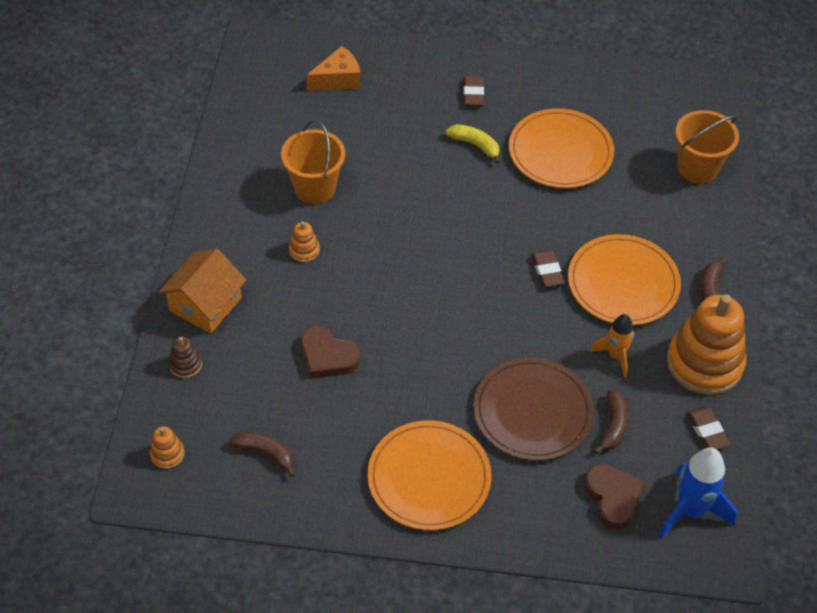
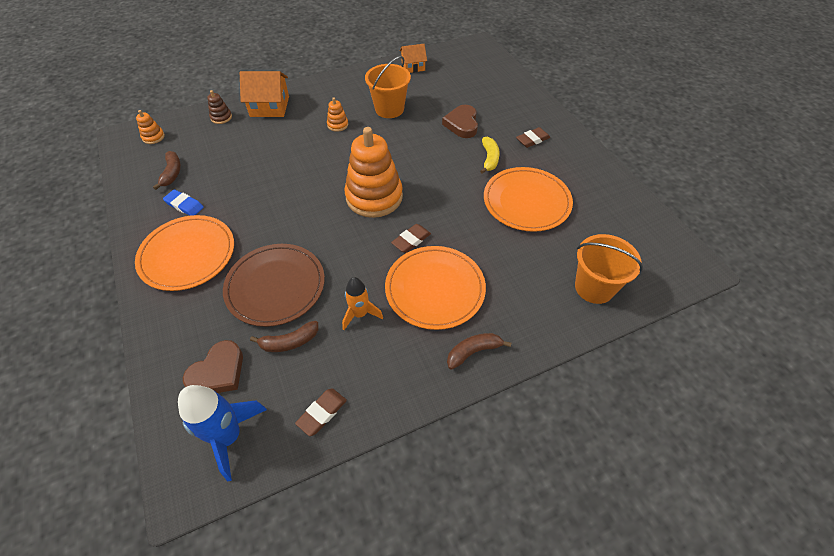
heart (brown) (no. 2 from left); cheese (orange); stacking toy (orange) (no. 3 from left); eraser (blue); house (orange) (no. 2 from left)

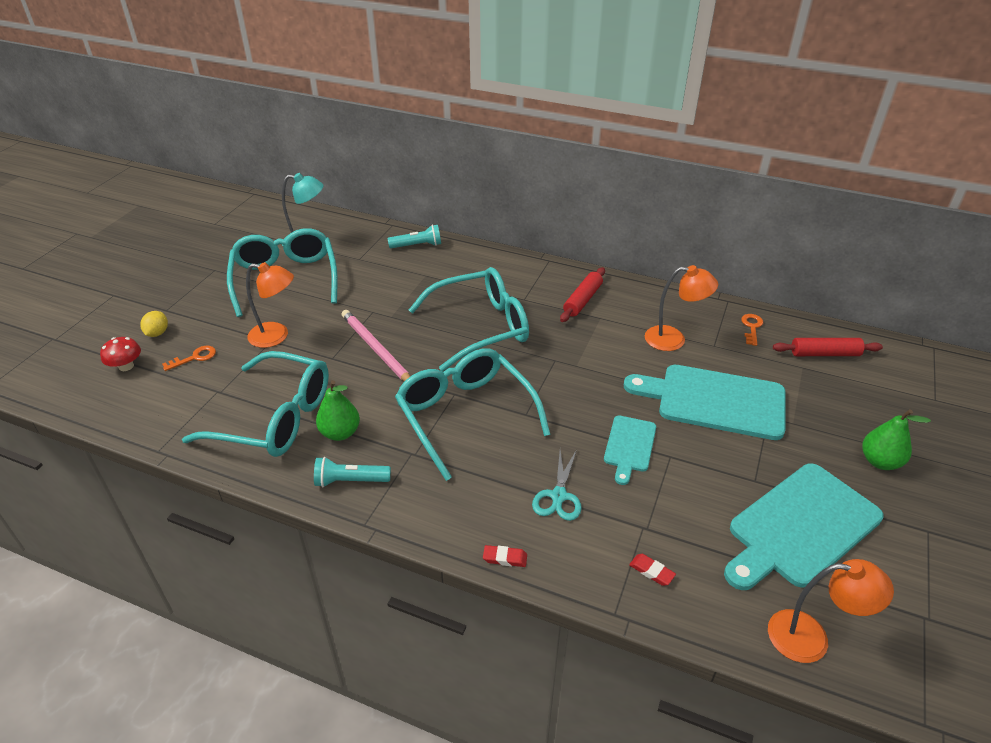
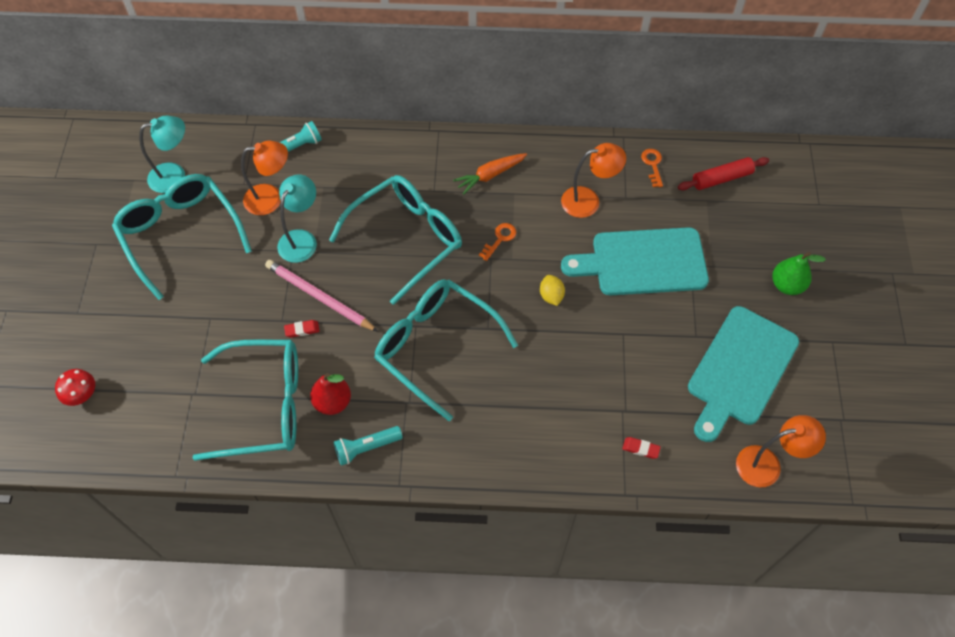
lemon (yellow); key (orange) (no. 1 from left); lamp (orange) (no. 1 from left); pear (red); eraser (red) (no. 1 from left); scissors (turquoise); carrot (orange); cutting board (turquoise) (no. 1 from left in the first image); lamp (turquoise) (no. 2 from left)

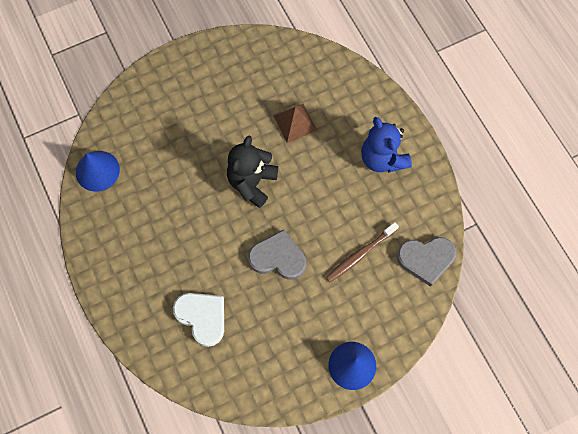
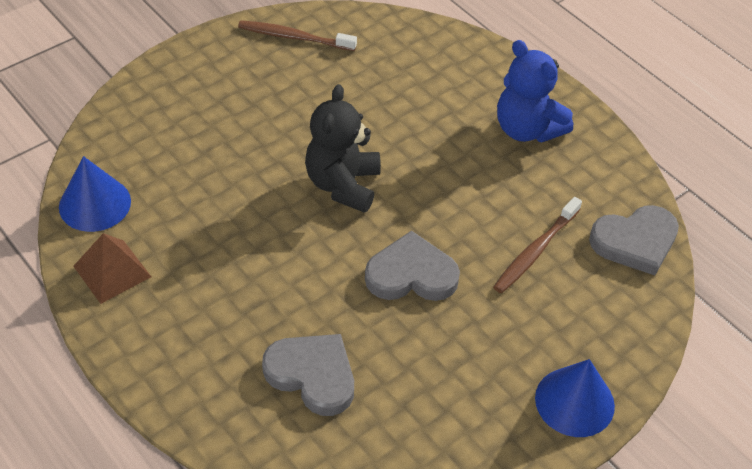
heart (grey) (no. 1 from left); pyramid (brown); toothbrush (brown) (no. 1 from left)

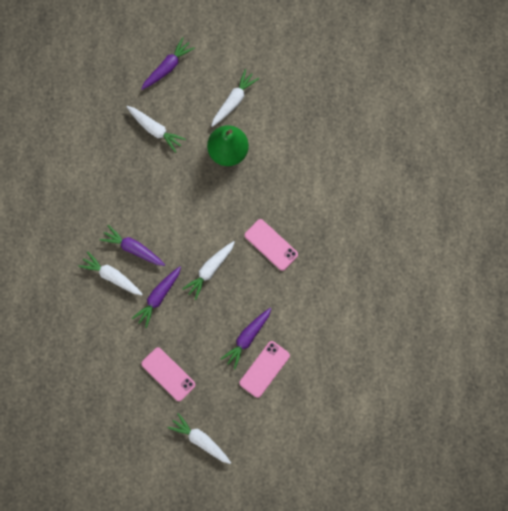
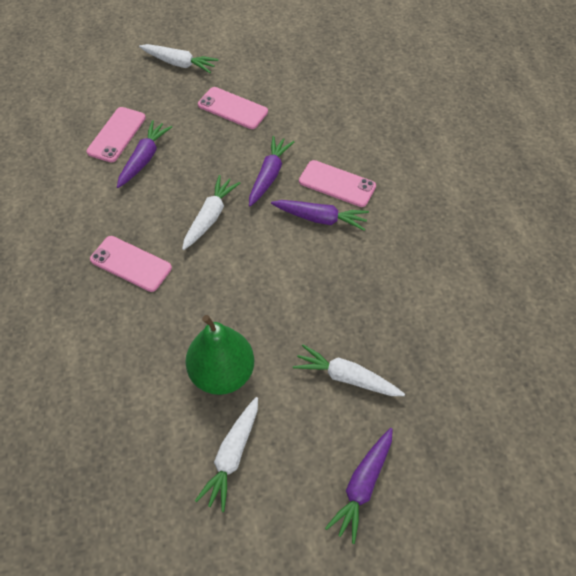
phone (pink) (no. 4 from left)

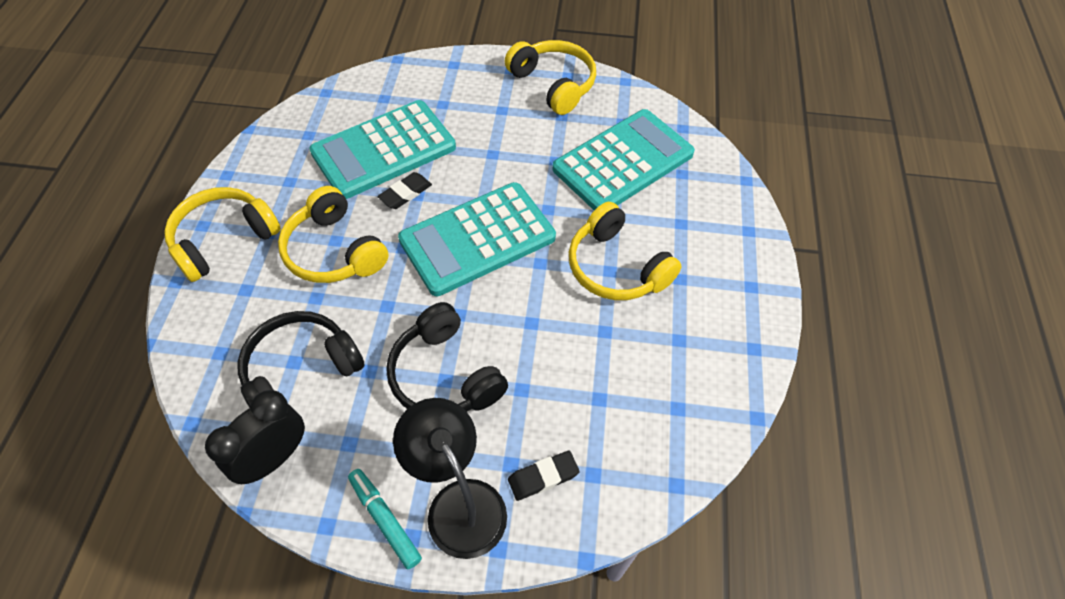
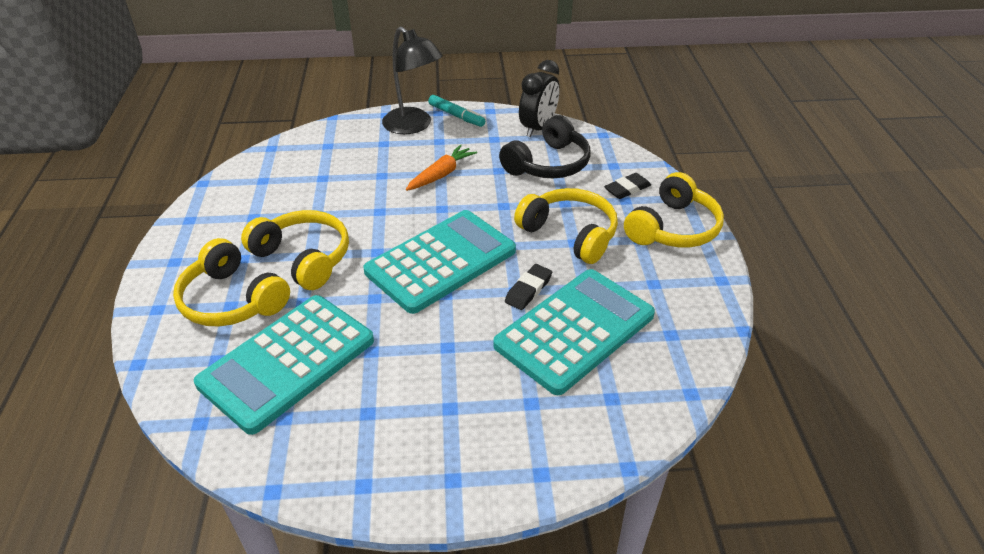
carrot (orange); headphones (yellow) (no. 1 from left); eraser (black) (no. 2 from left)

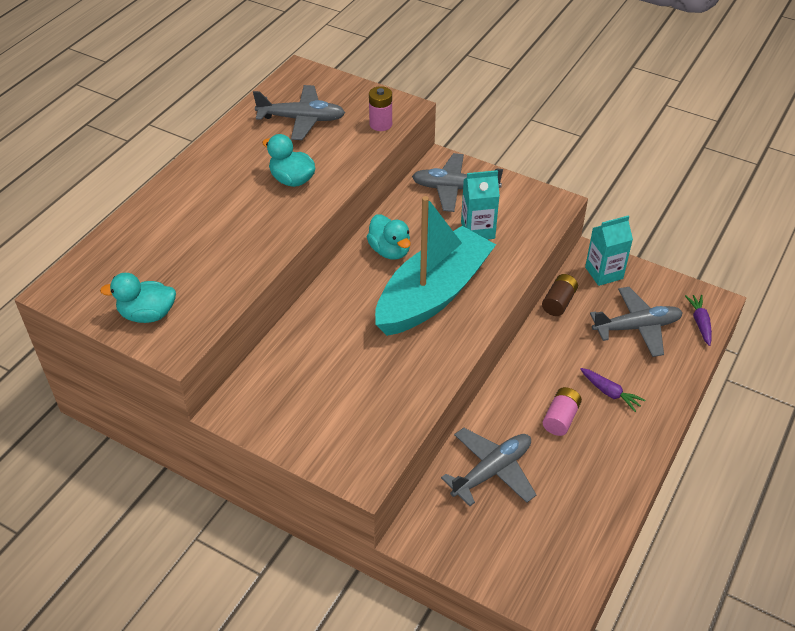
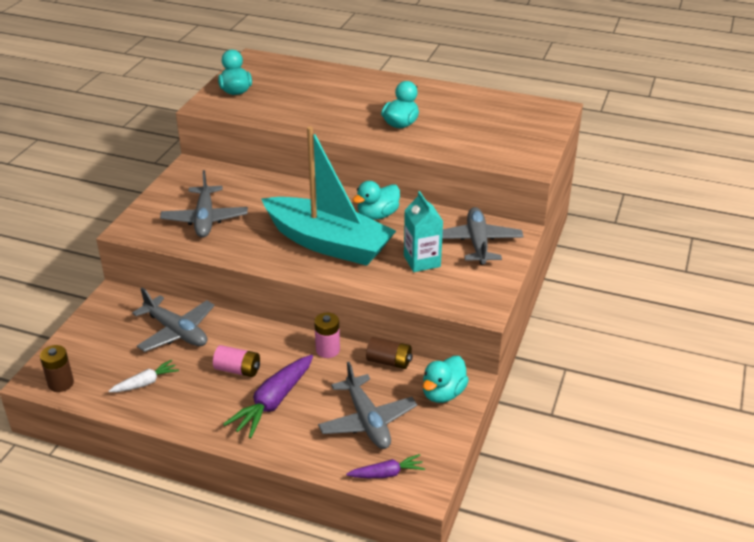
plane (grey) (no. 2 from left); battery (pink) (no. 2 from left); carrot (purple) (no. 1 from left); duck (turquoise) (no. 4 from left); battery (brown) (no. 1 from left); carrot (white)

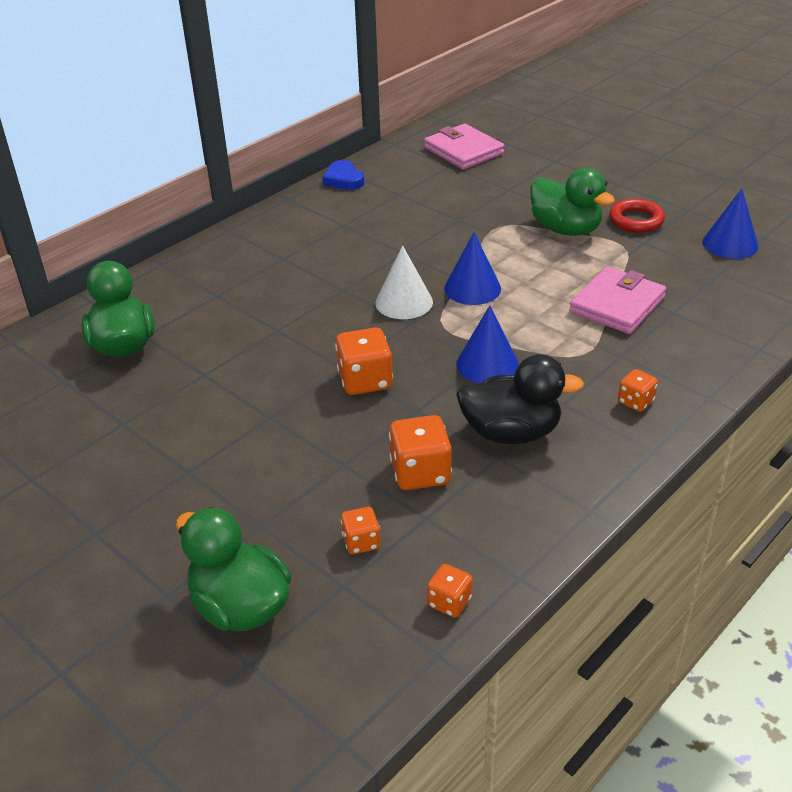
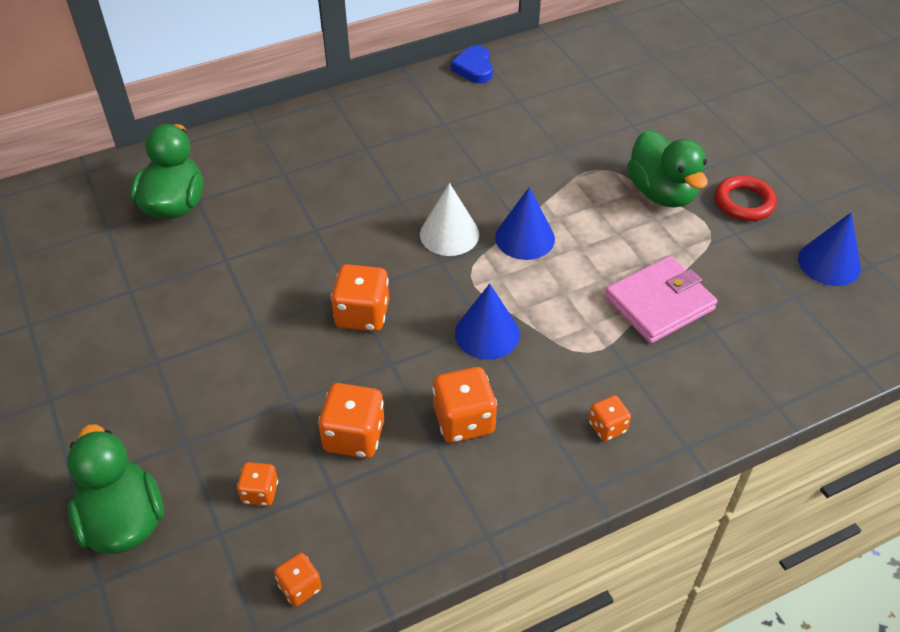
wallet (pink) (no. 1 from left in the first image); dice (orange) (no. 5 from left)

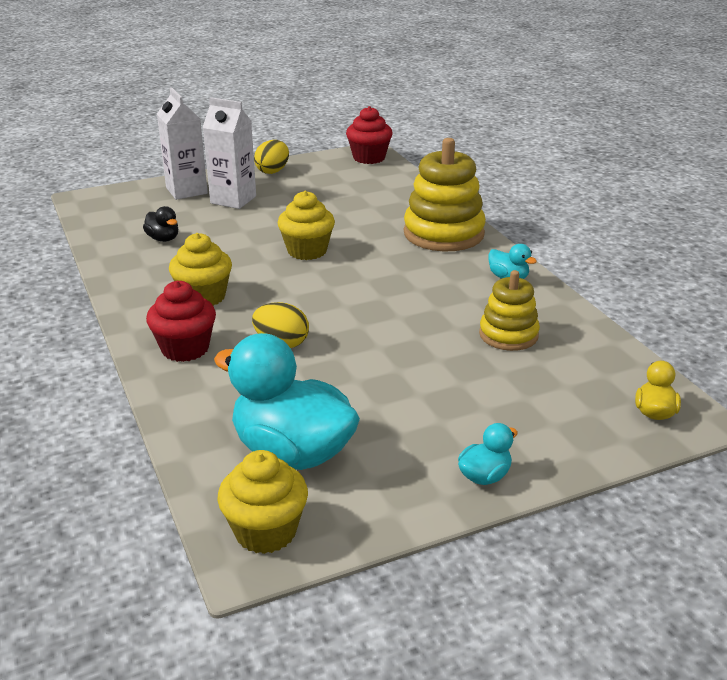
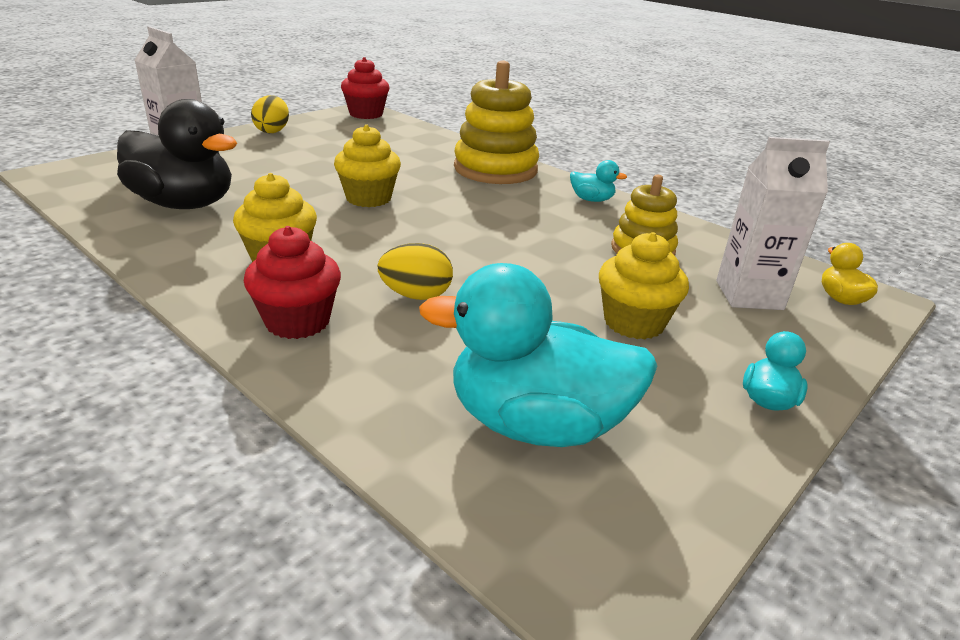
duck (black); carton (white) (no. 2 from left); cupcake (yellow) (no. 3 from left)

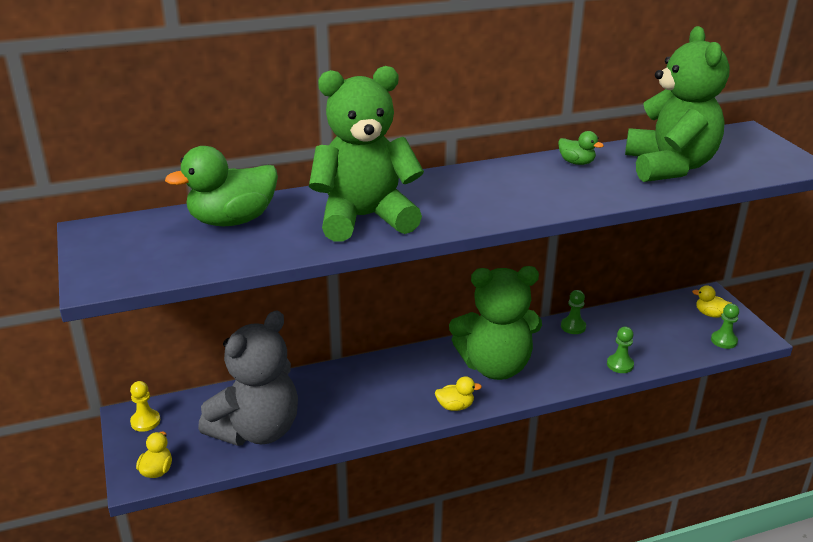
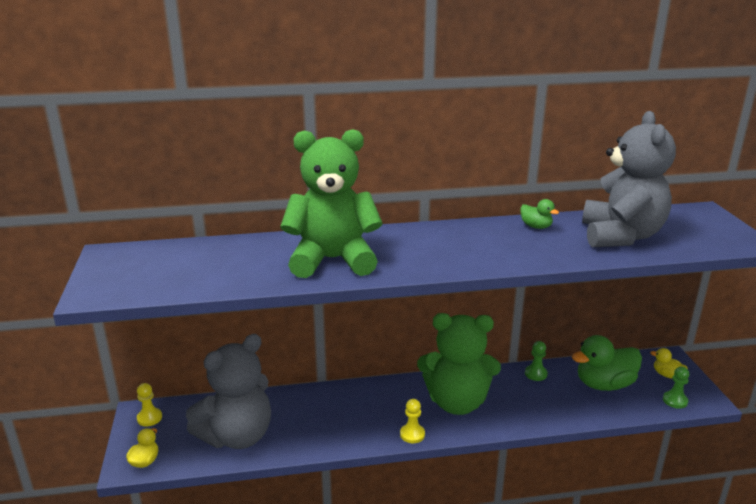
duck (green) (no. 2 from left); pawn (yellow) (no. 2 from left); pawn (green) (no. 2 from left in the first image); teddy bear (grey) (no. 2 from left)

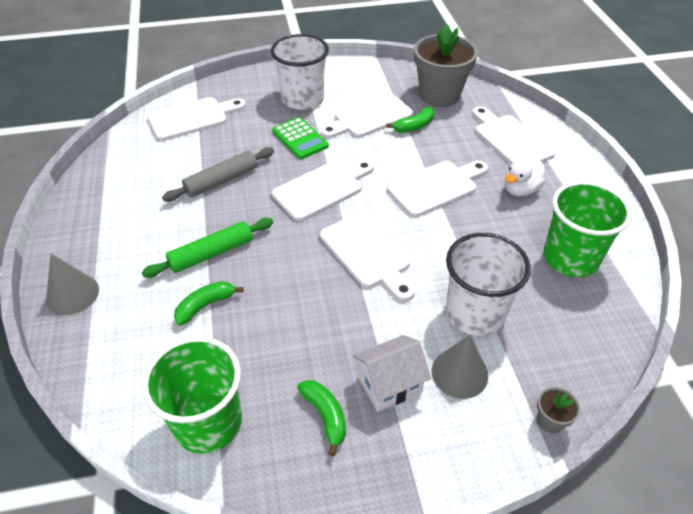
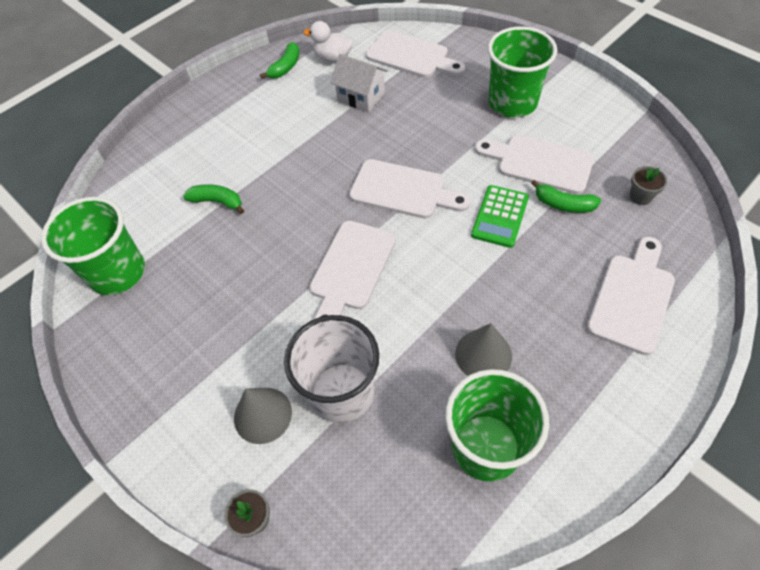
cone (grey) (no. 2 from left); rolling pin (green); rolling pin (grey); cup (green) (no. 3 from left); calculator (green); banana (green) (no. 2 from left); house (white); cutting board (white) (no. 5 from left in the first image); flower pot (grey) (no. 2 from left); duck (white)

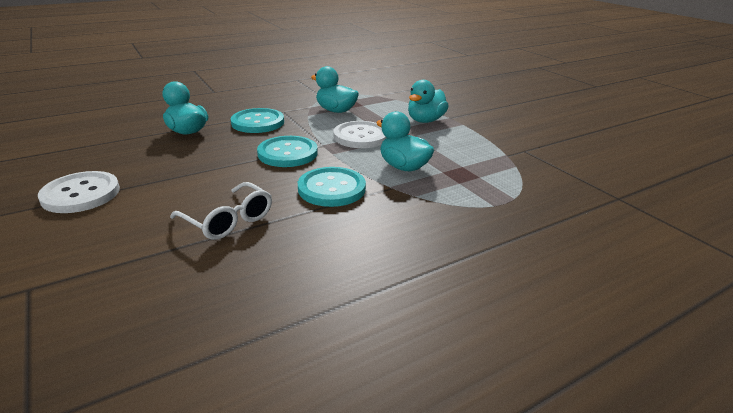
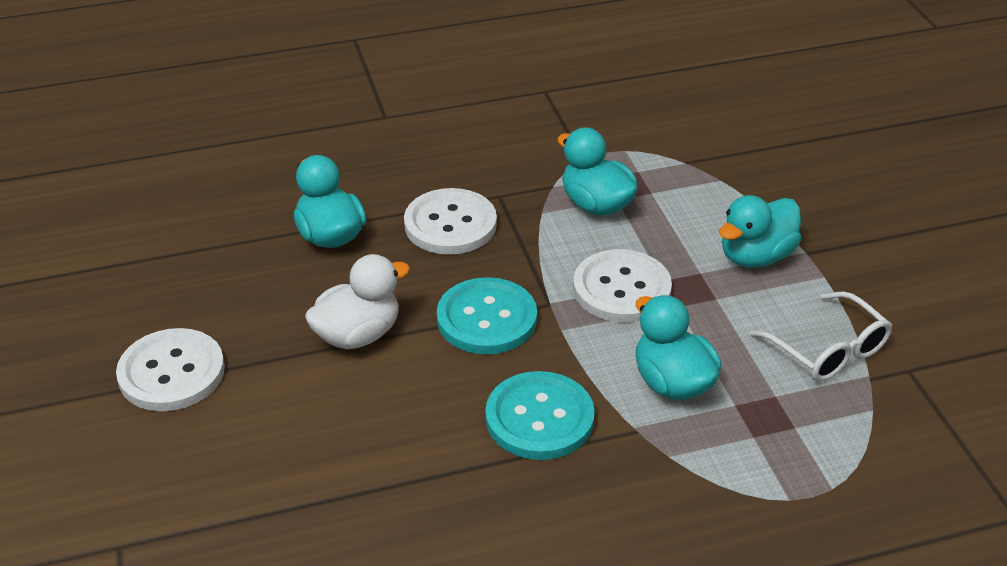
glasses (white); button (white) (no. 2 from left); duck (white)

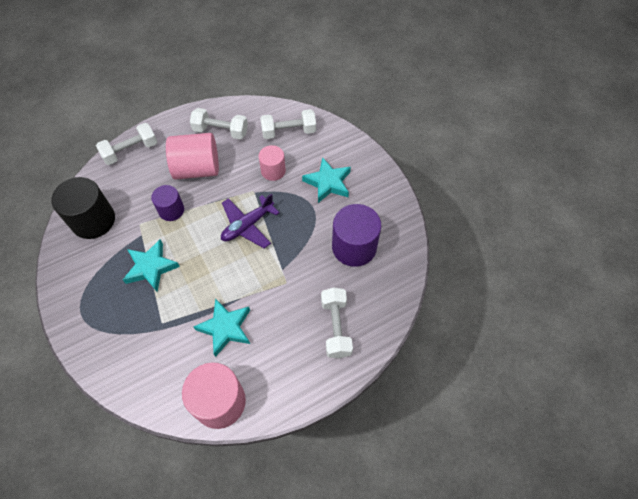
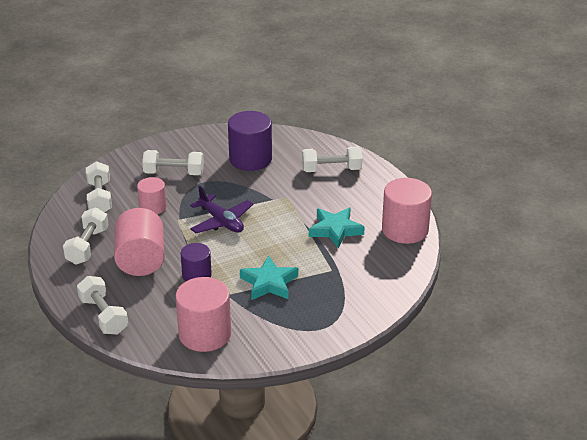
cylinder (pink) (no. 3 from left); dumbbell (white) (no. 4 from left)

